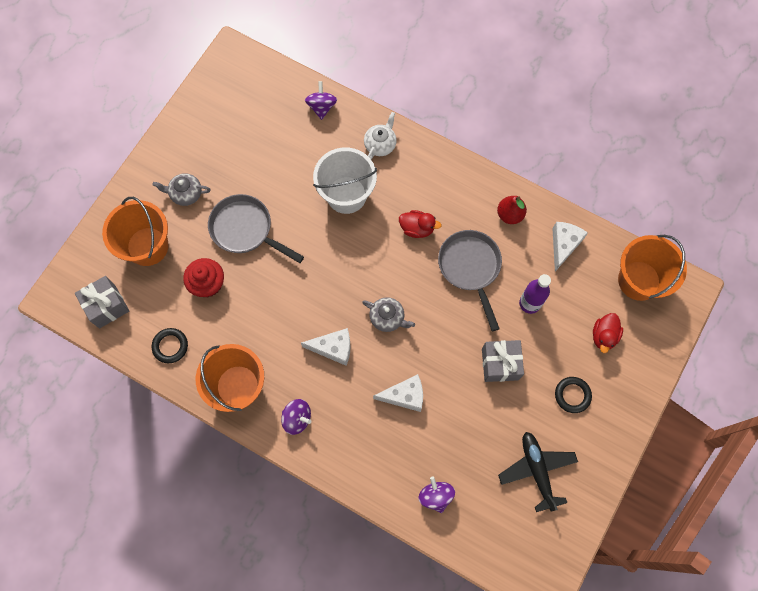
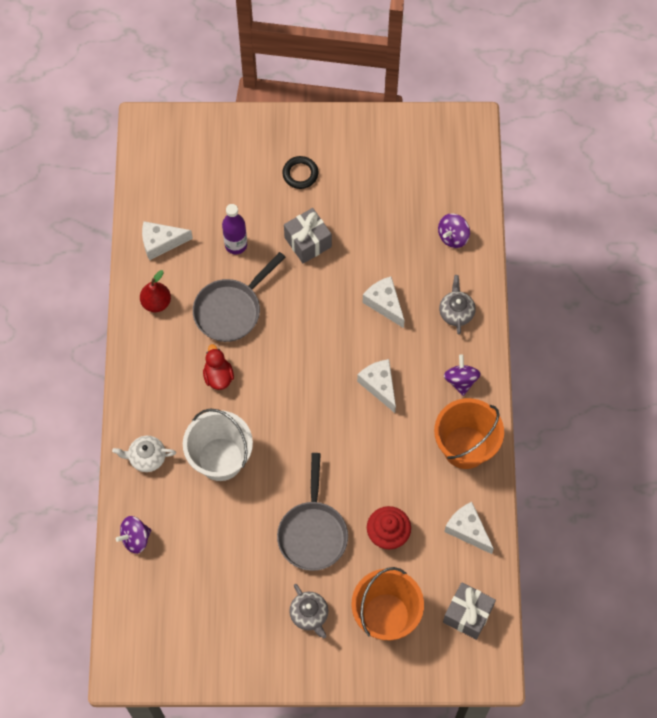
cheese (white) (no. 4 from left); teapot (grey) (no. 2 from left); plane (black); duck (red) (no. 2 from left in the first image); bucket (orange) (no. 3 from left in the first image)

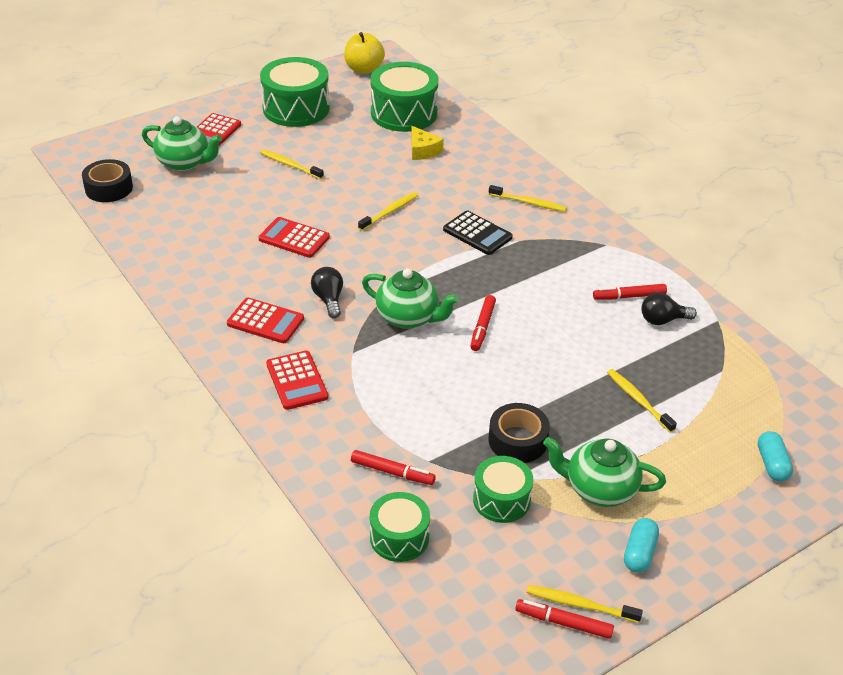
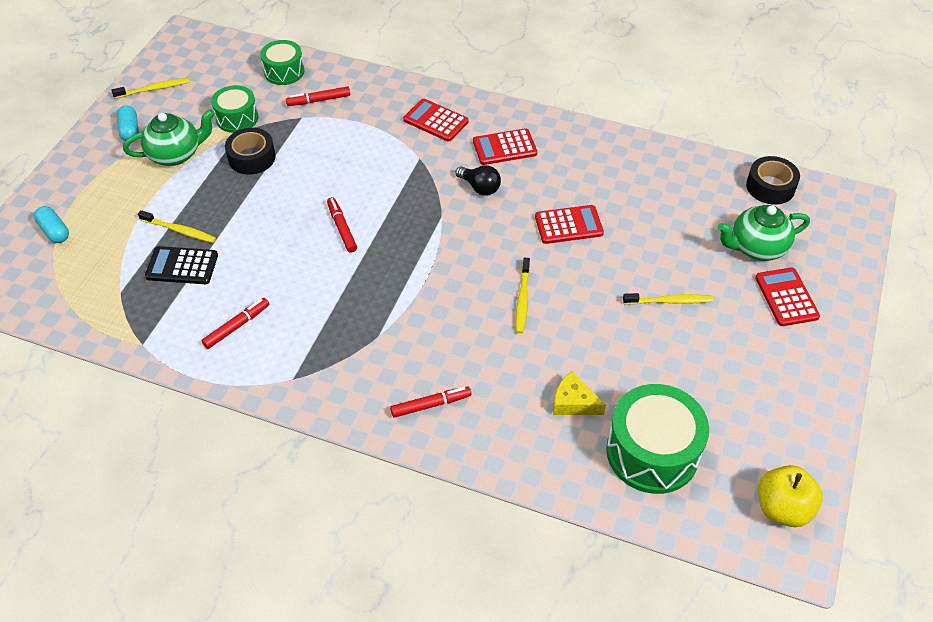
drum (green) (no. 1 from left in the first image); teapot (green) (no. 2 from left in the first image); calculator (black); toothbrush (yellow) (no. 3 from left in the first image); marker (red) (no. 4 from left); light bulb (black) (no. 2 from left in the first image)

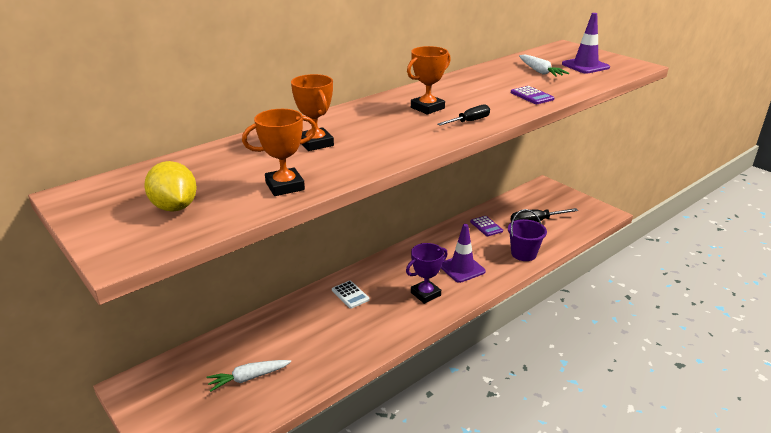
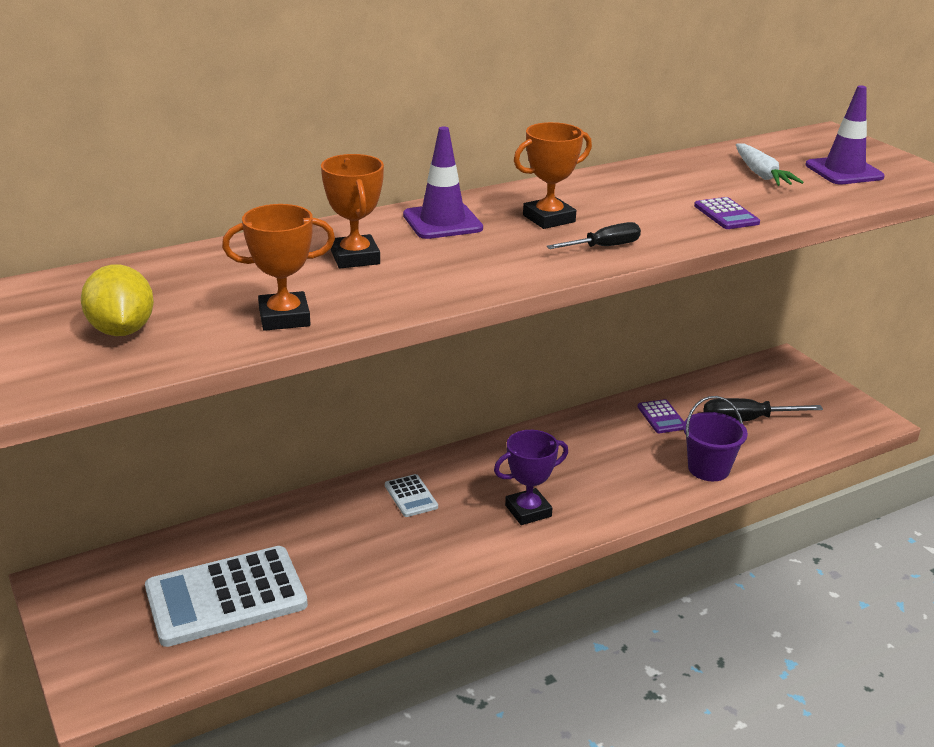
calculator (white) (no. 1 from left); traffic cone (purple) (no. 1 from left)

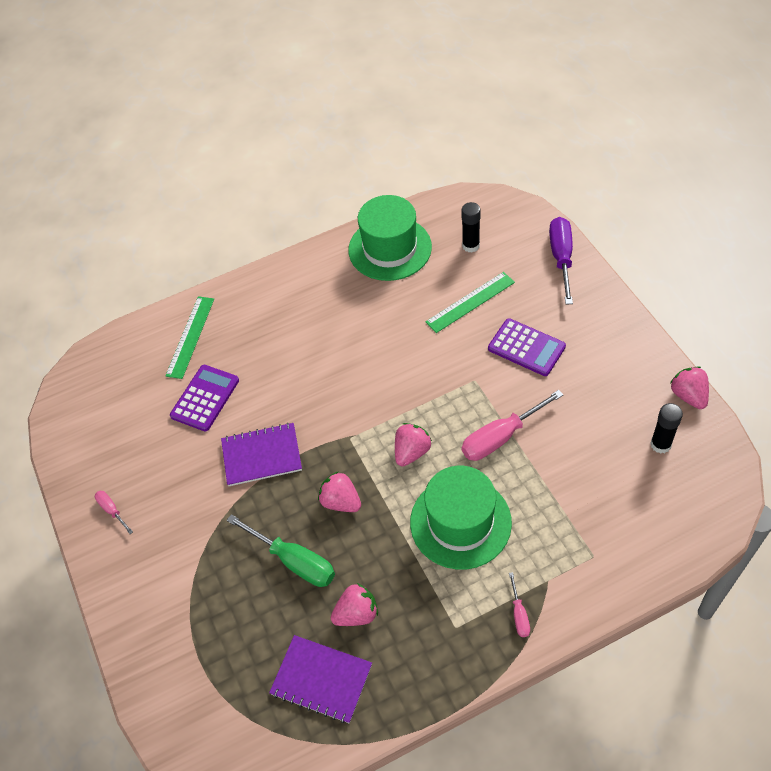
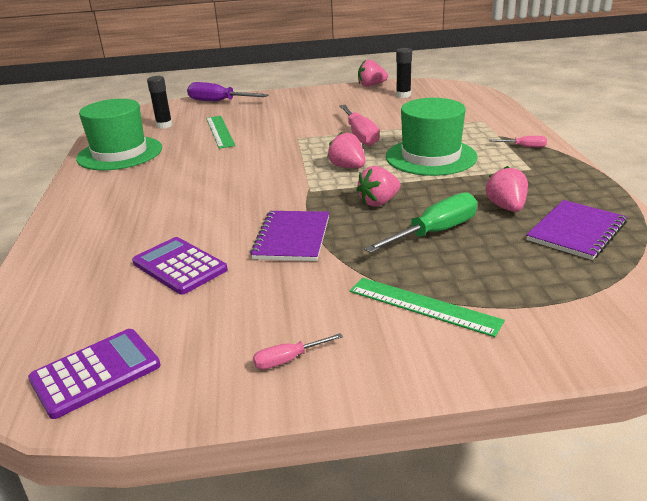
ruler (green) (no. 2 from left); calculator (purple) (no. 1 from left)

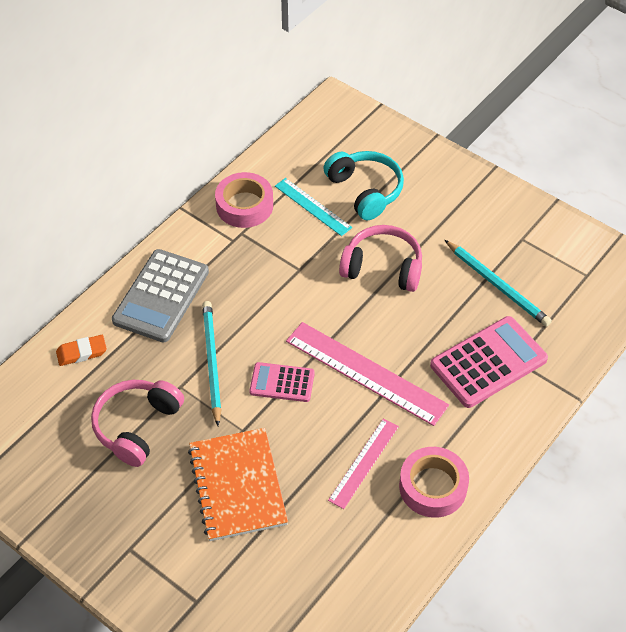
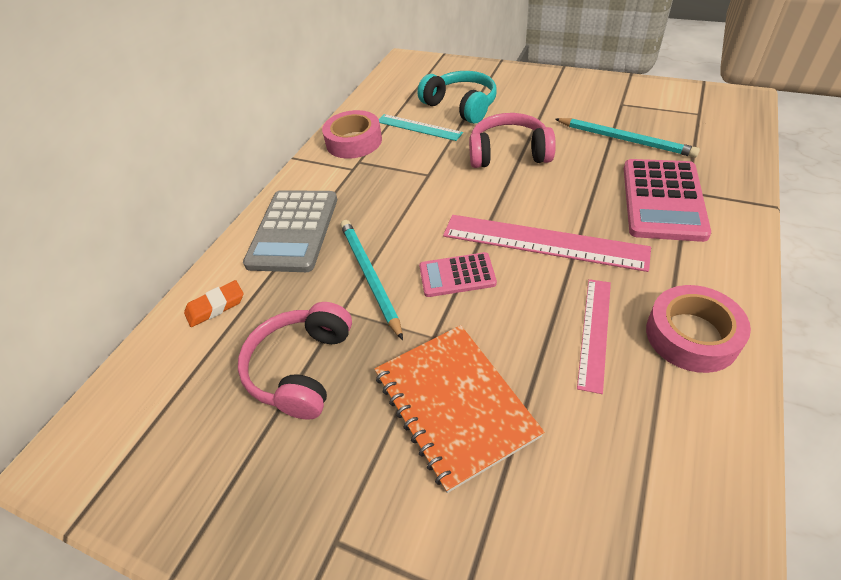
calculator (pink) (no. 2 from left)

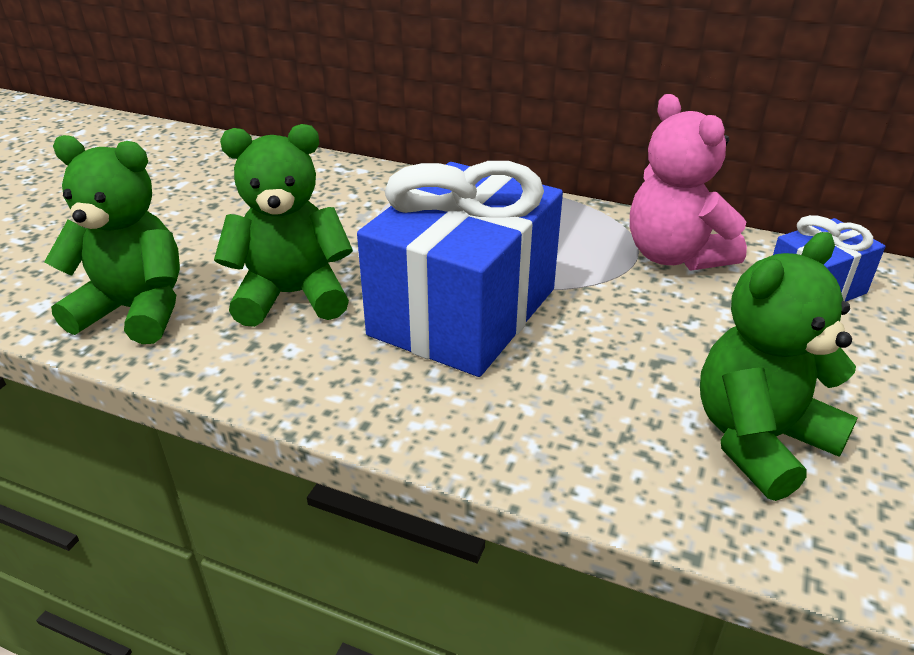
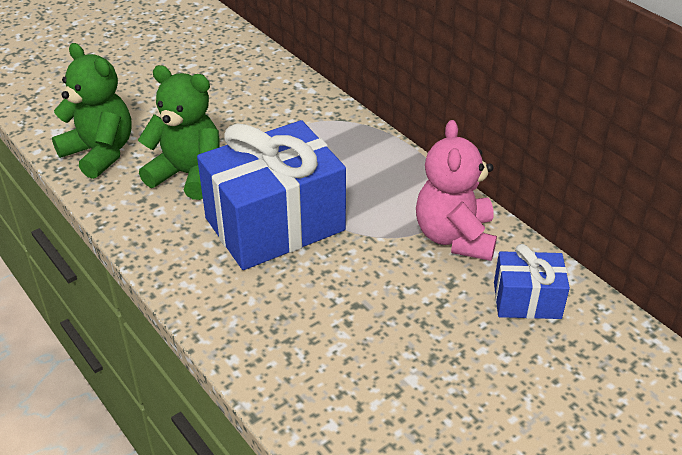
teddy bear (green) (no. 3 from left in the first image)

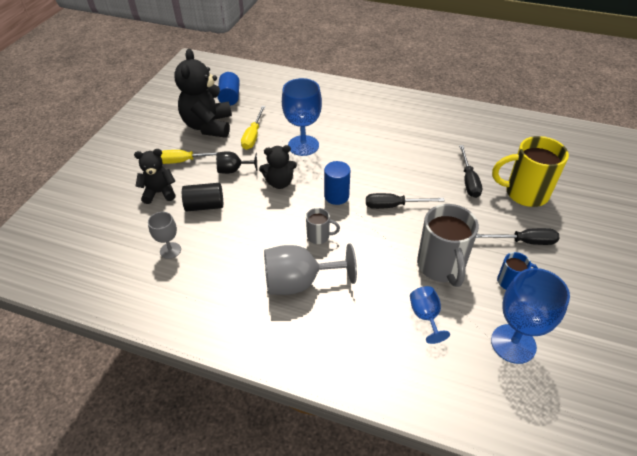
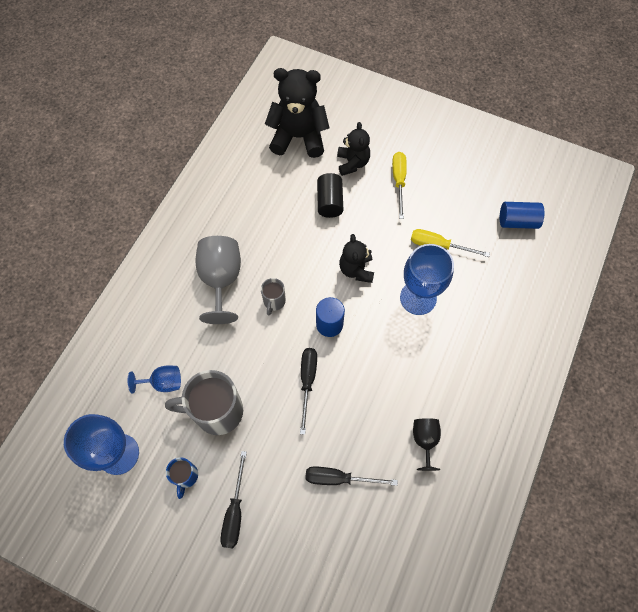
goblet (grey) (no. 1 from left in the first image); teddy bear (black) (no. 1 from left); goblet (black); mug (yellow)

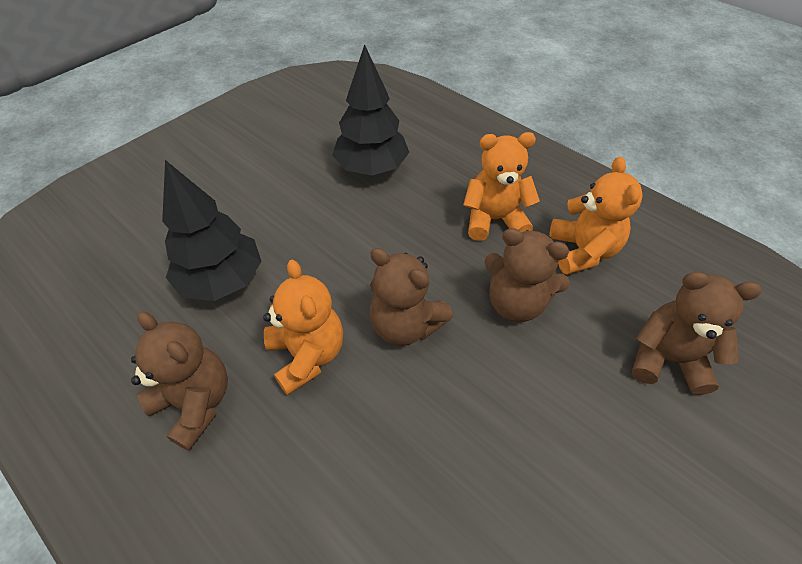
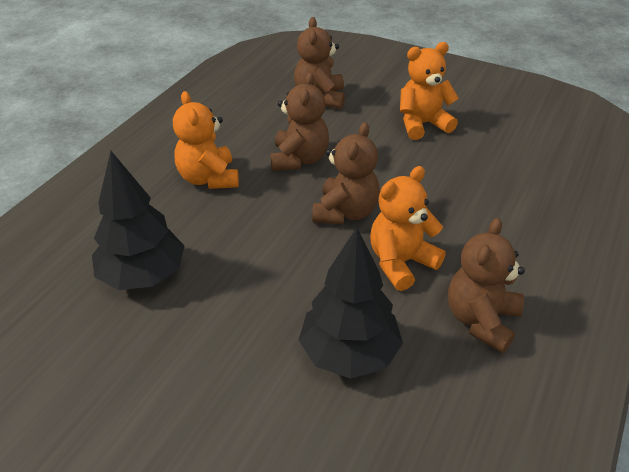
teddy bear (orange) (no. 3 from left)

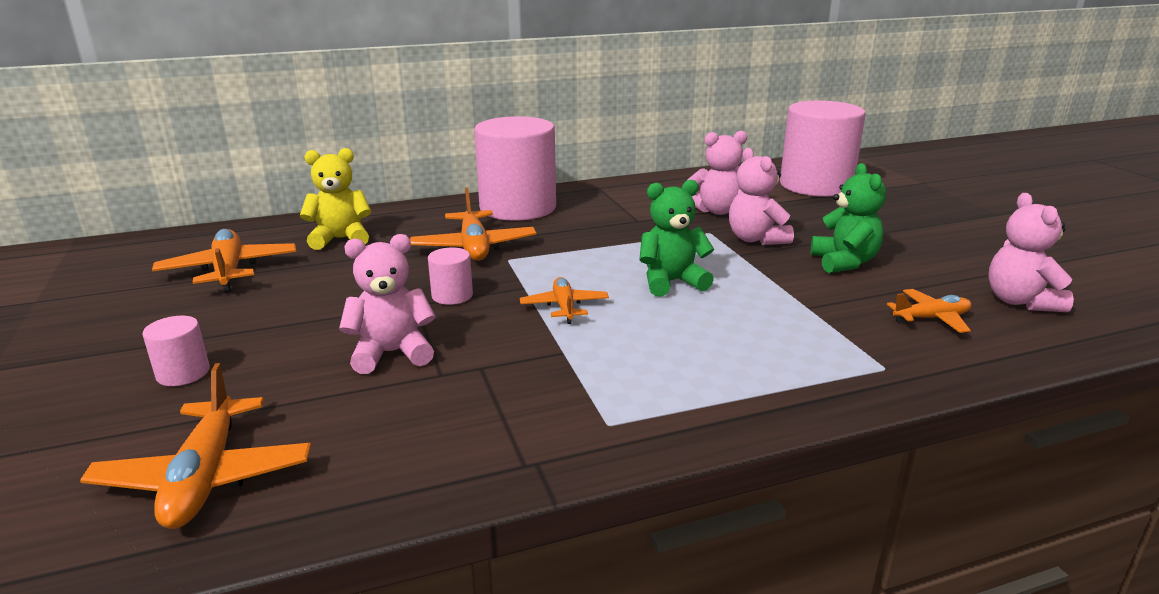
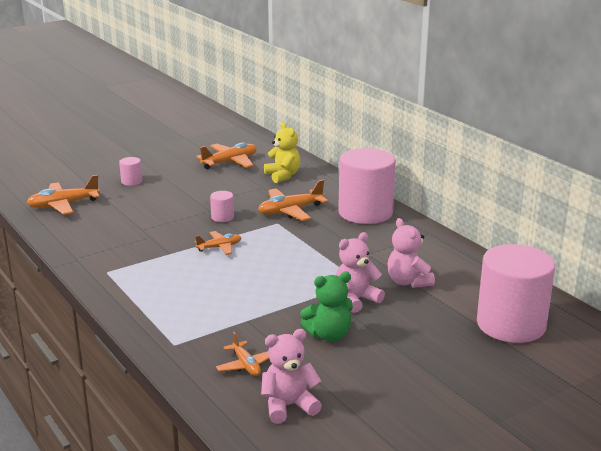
teddy bear (pink) (no. 1 from left in the first image); teddy bear (green) (no. 1 from left in the first image)

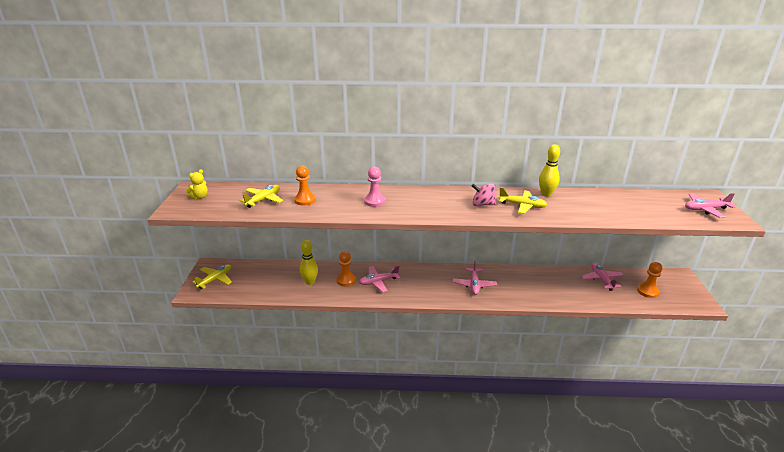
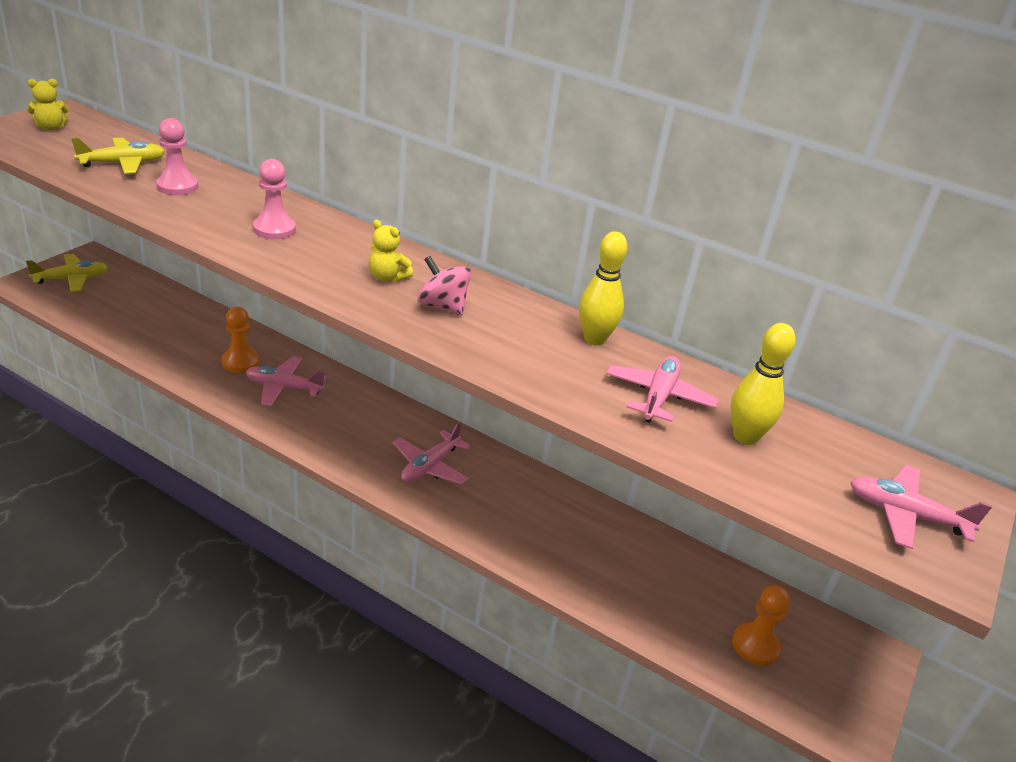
pawn (pink) (no. 1 from left); bowling pin (yellow) (no. 2 from left); plane (yellow) (no. 3 from left in the first image); plane (pink) (no. 3 from left); teddy bear (yellow) (no. 2 from left)

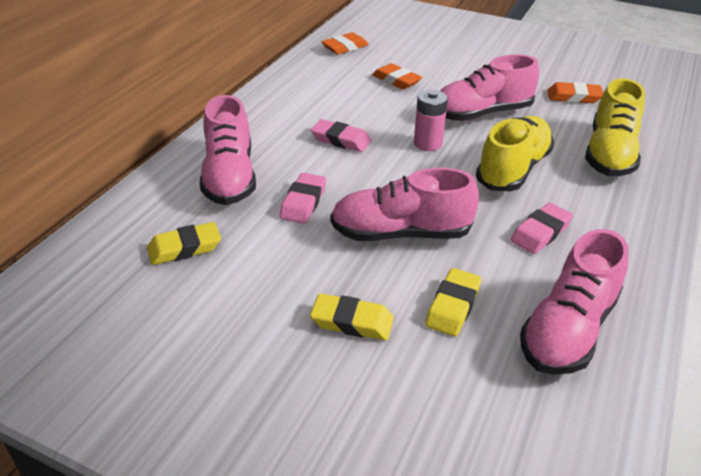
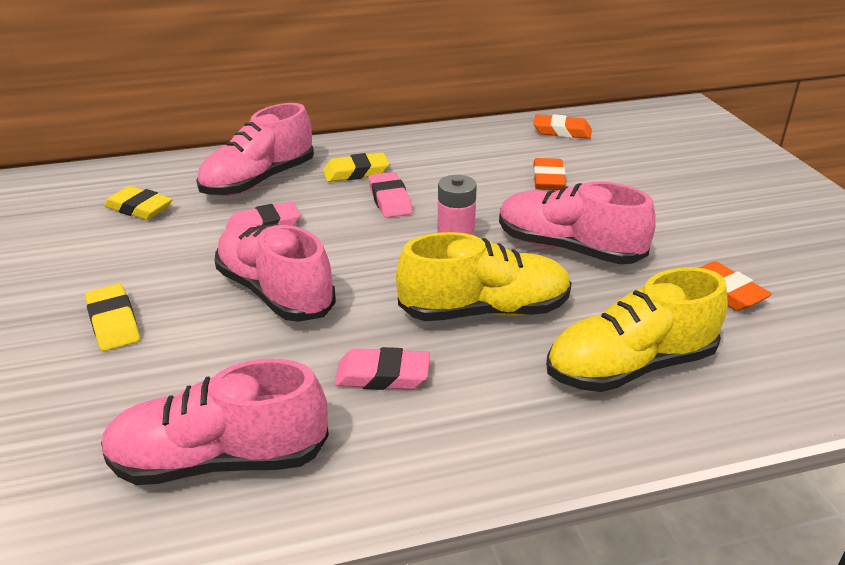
eraser (yellow) (no. 3 from left)

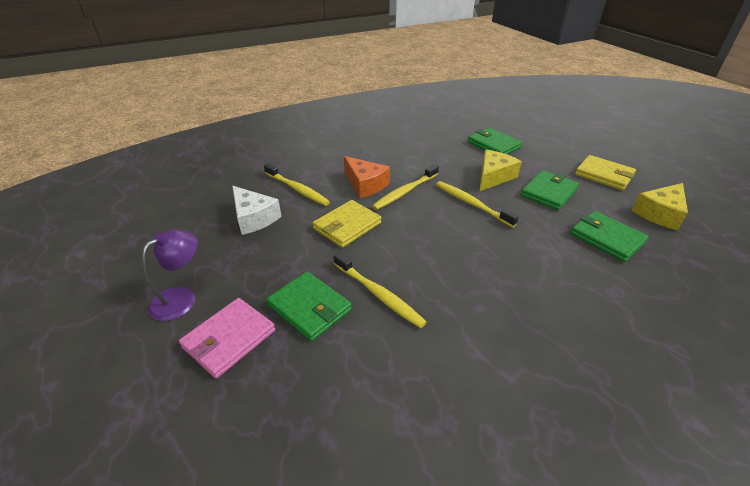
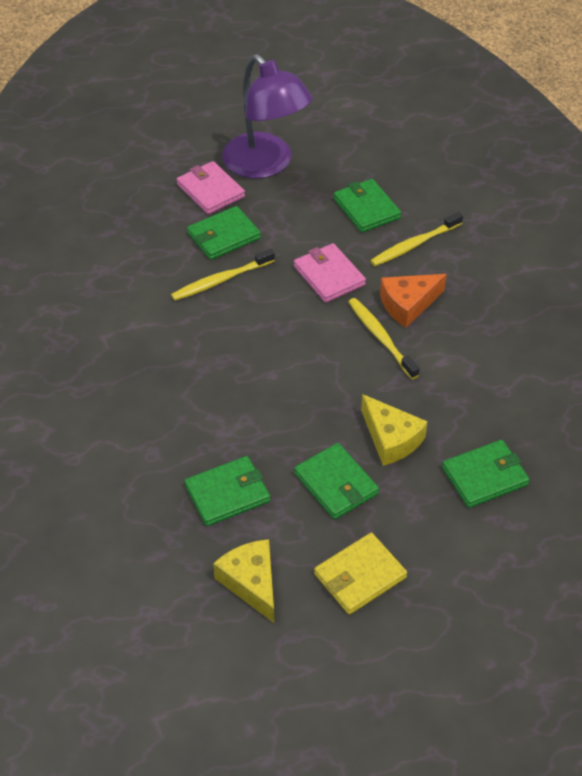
lamp (purple); wallet (green) (no. 4 from left); wallet (pink) (no. 2 from left); toothbrush (yellow) (no. 4 from left in the first image)

